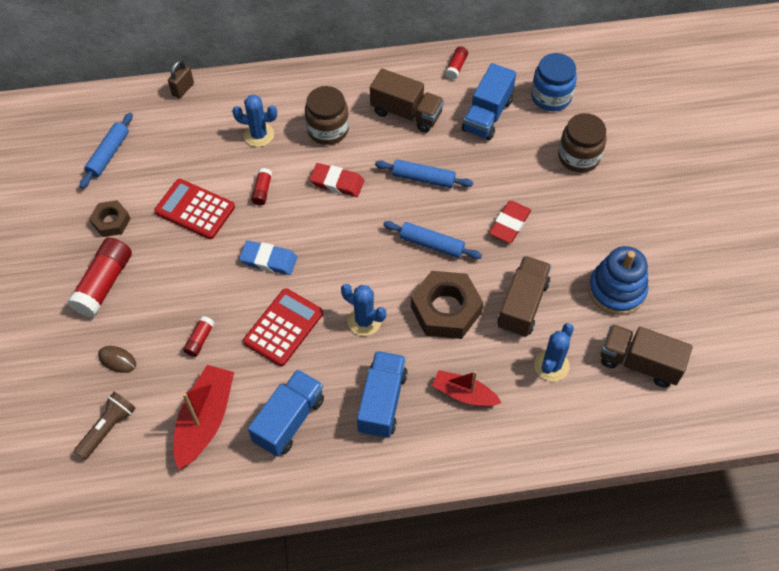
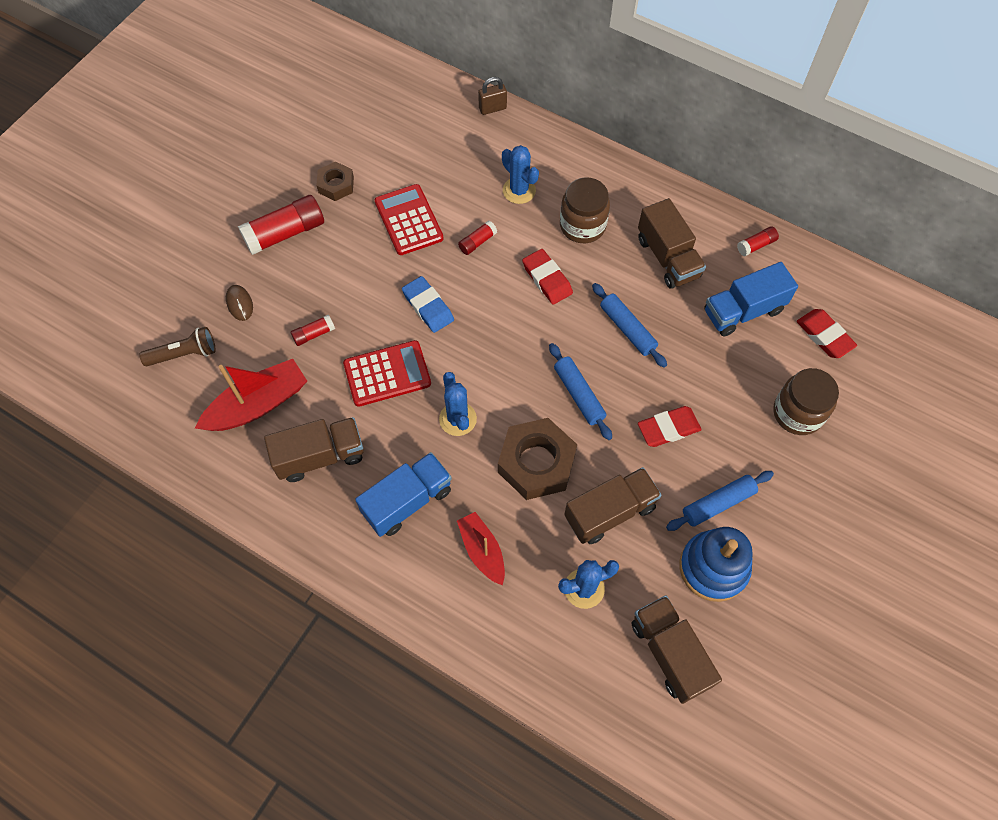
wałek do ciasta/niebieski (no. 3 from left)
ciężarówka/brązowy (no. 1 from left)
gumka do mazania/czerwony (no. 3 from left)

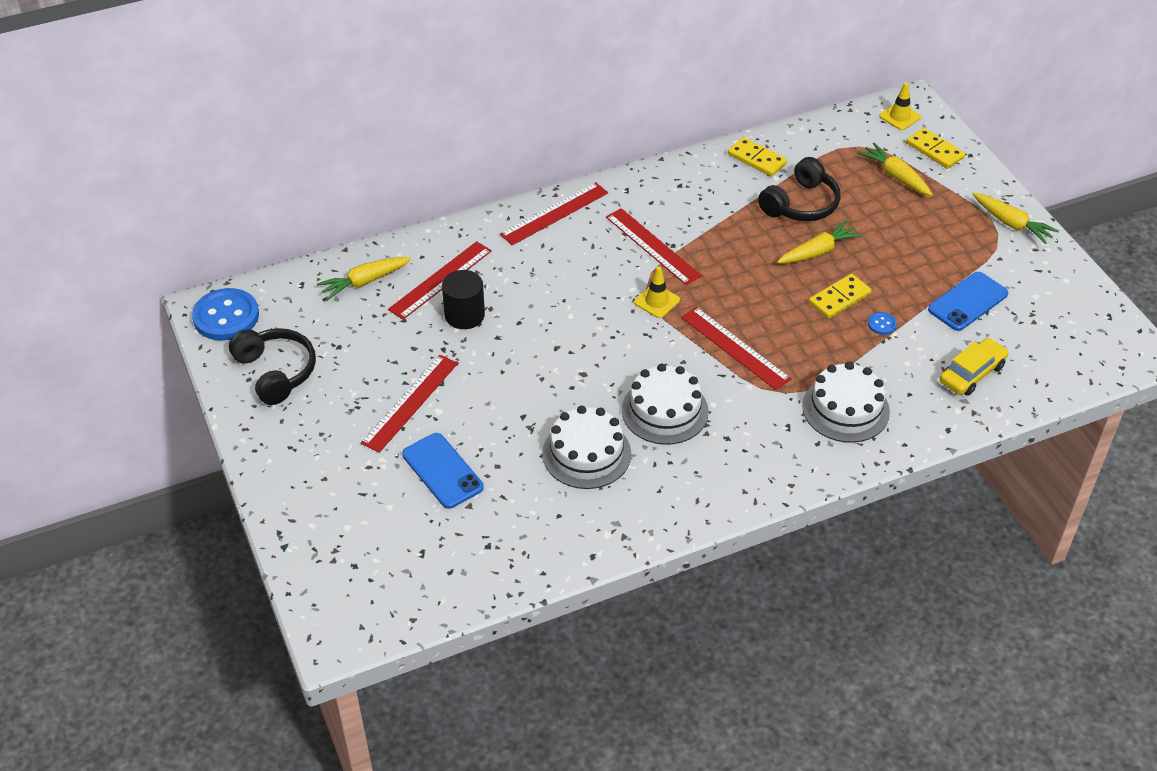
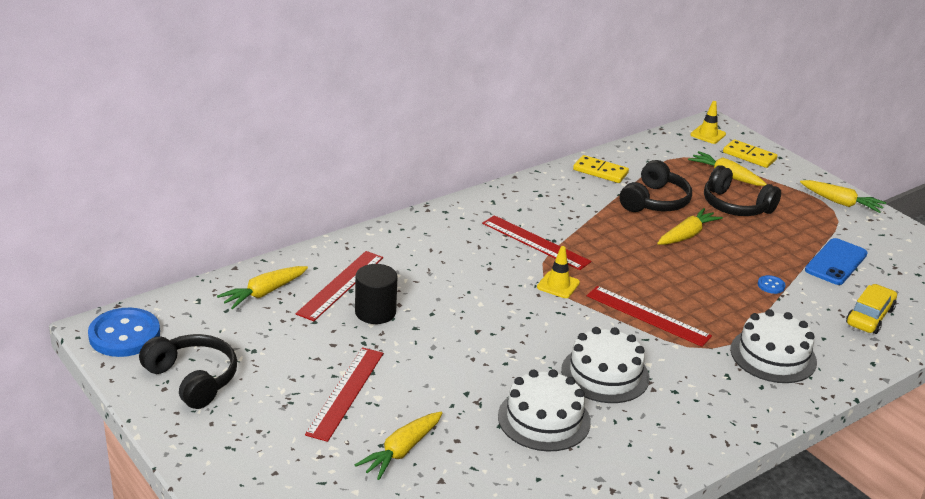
marchewka/żółty (no. 2 from left)
linijka/czerwony (no. 3 from left in the first image)
kostka domina/żółty (no. 2 from left in the first image)
słuchawki/czarny (no. 3 from left)

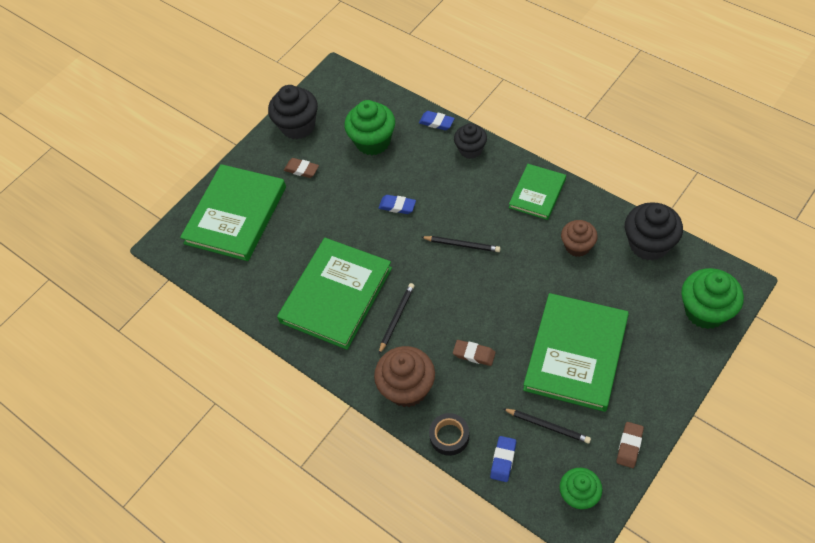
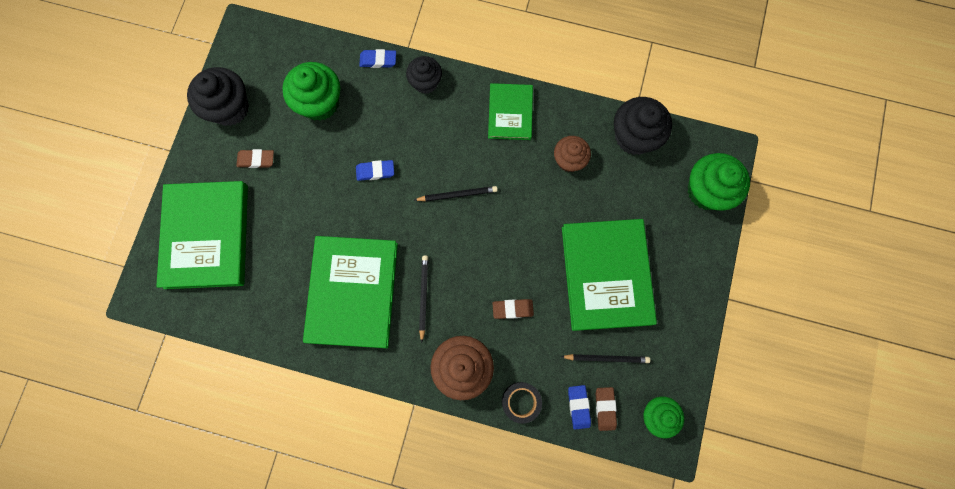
gumka do mazania/brązowy (no. 3 from left)

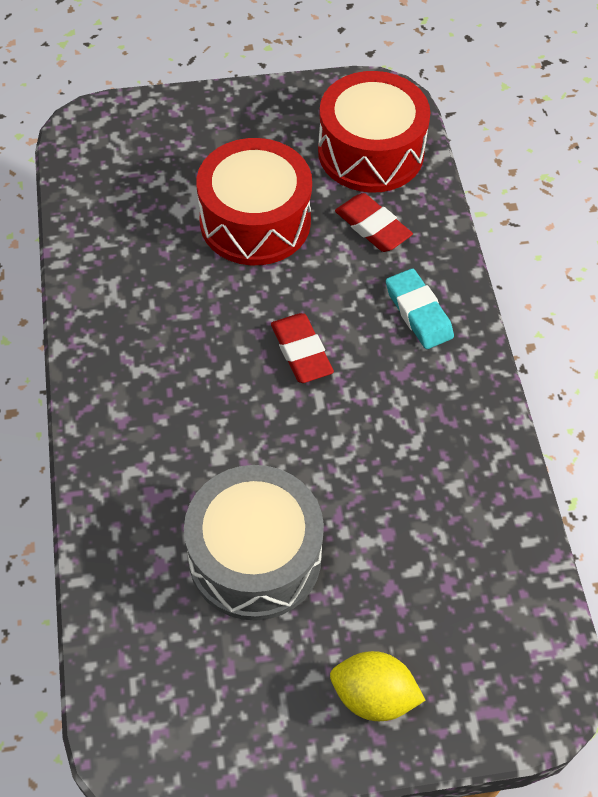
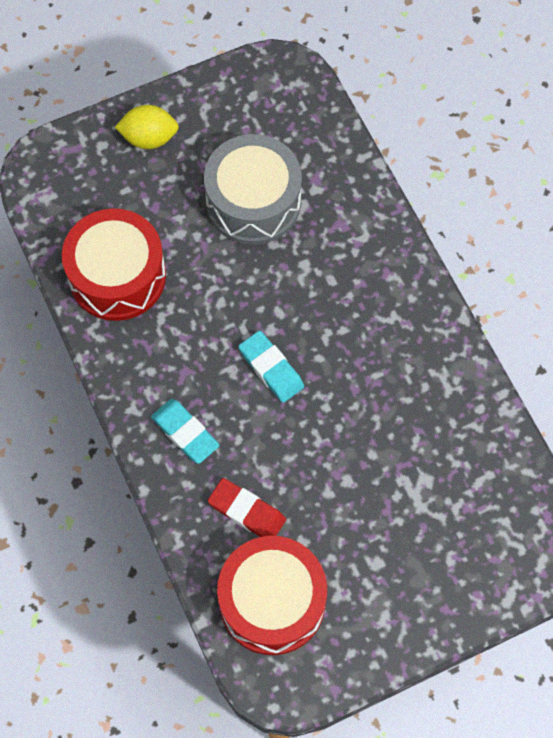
bęben/czerwony (no. 1 from left)
gumka do mazania/turkusowy (no. 2 from left)

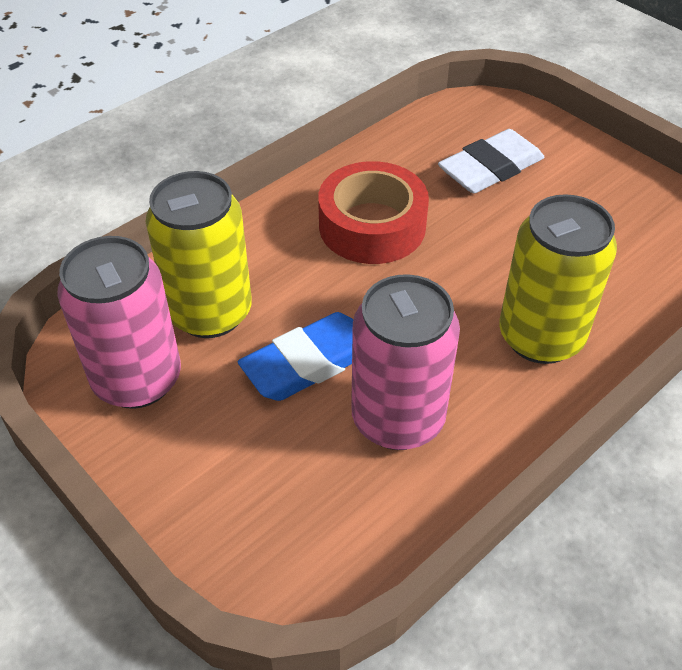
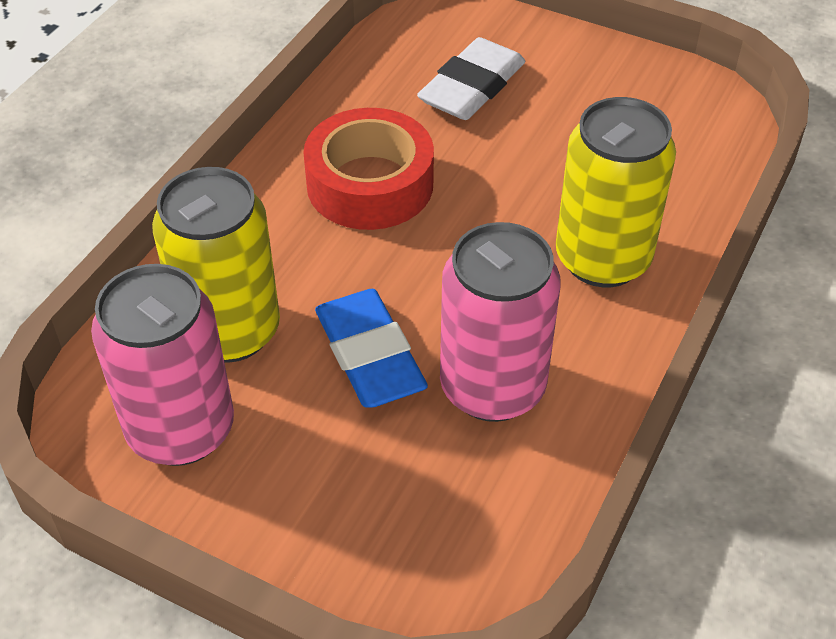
gumka do mazania/niebieski

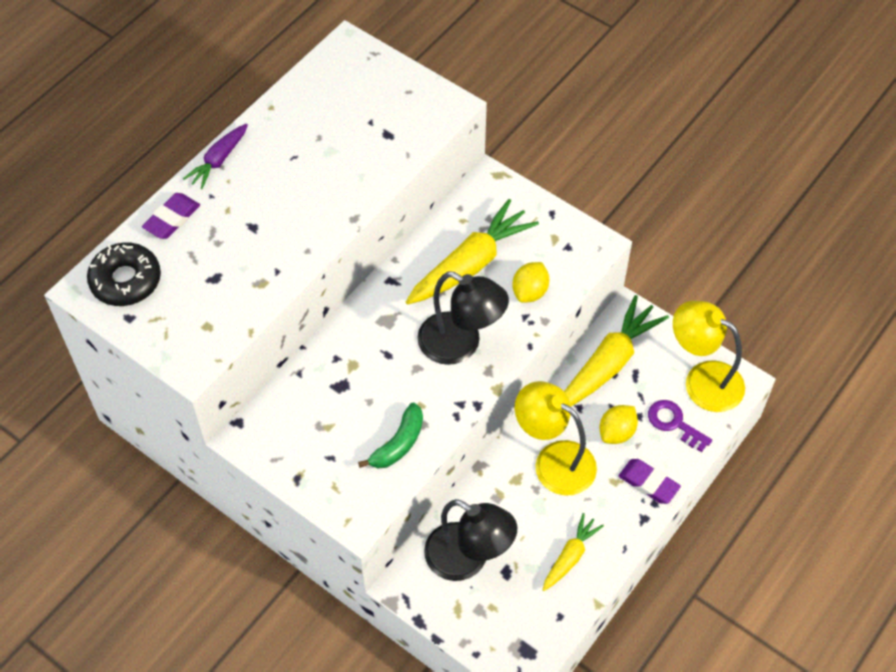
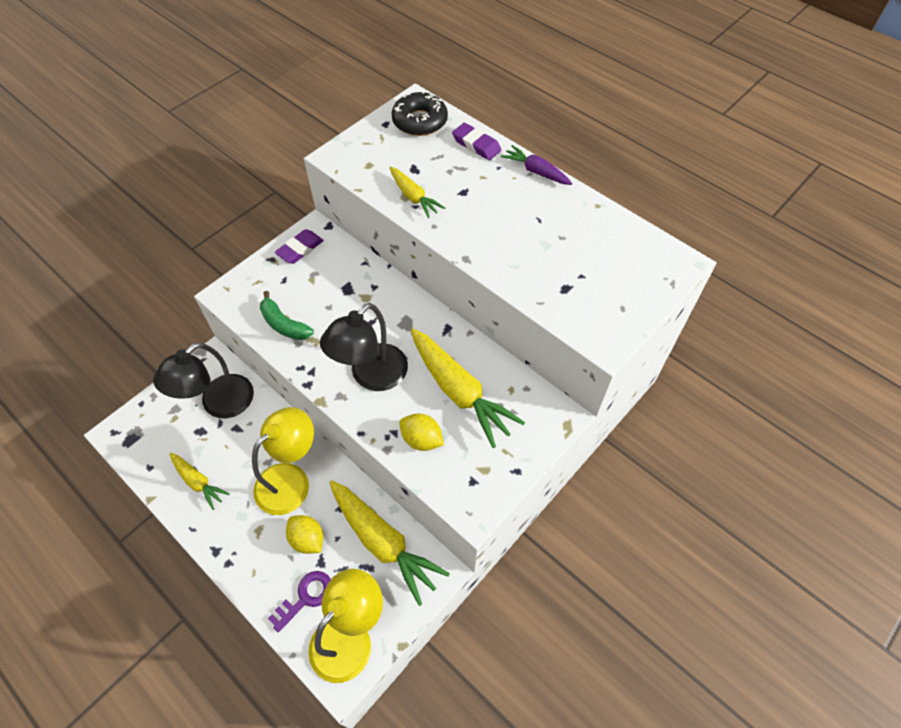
gumka do mazania/fioletowy (no. 1 from left)
marchewka/żółty (no. 3 from left)

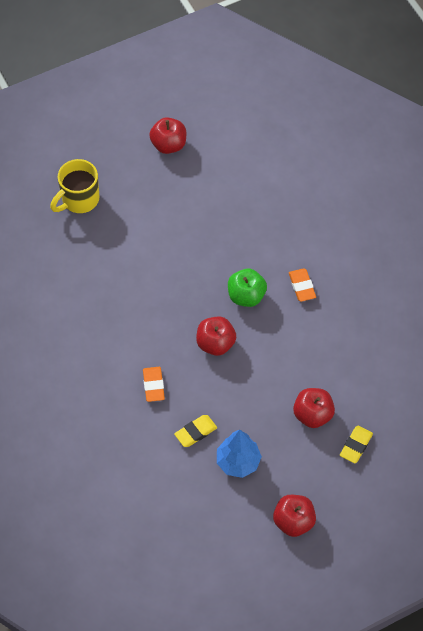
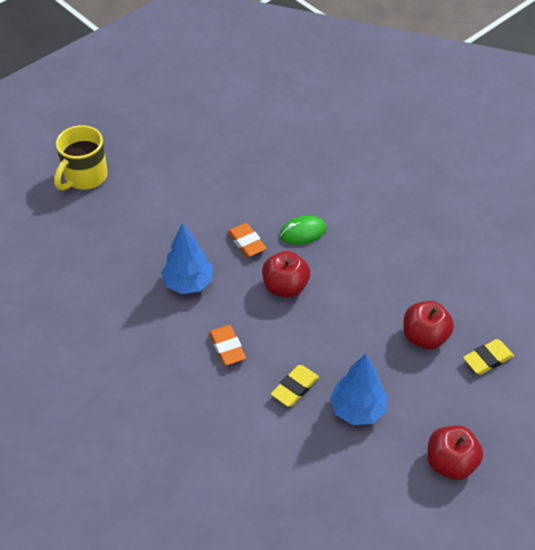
jabłko/czerwony (no. 1 from left in the first image)
myszka/zielony
gumka do mazania/pomarańczowy (no. 2 from left)
gumka do mazania/żółty (no. 2 from left)
drzewko/niebieski (no. 1 from left)

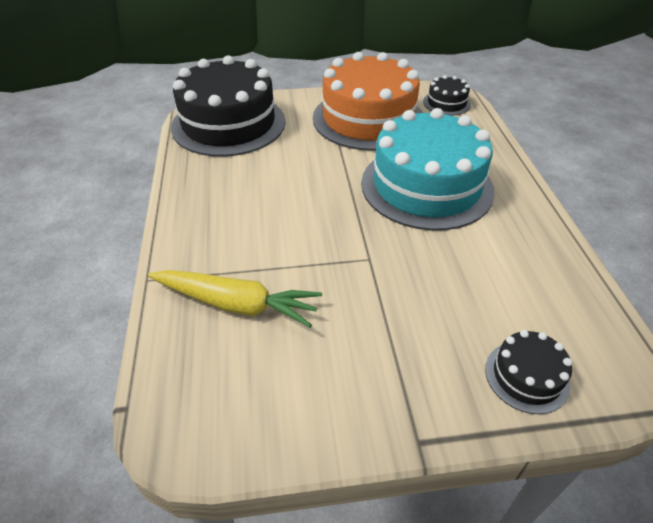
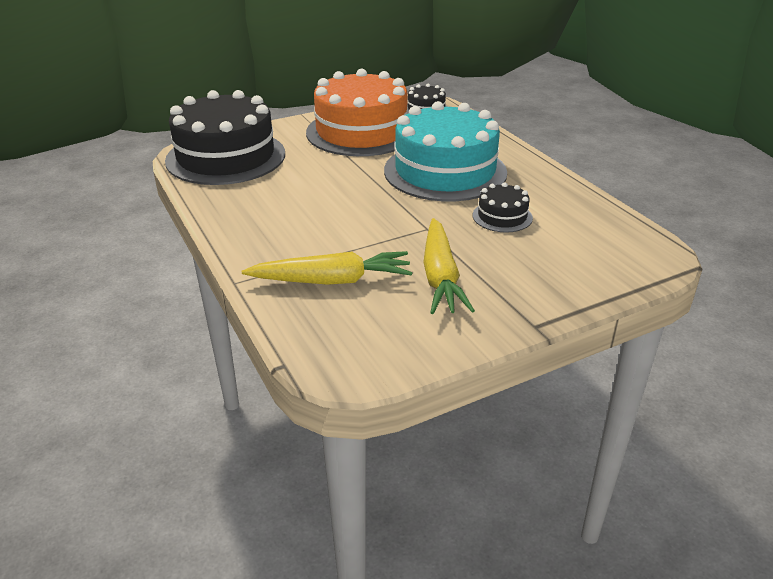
tort/czarny (no. 3 from left)
marchewka/żółty (no. 2 from left)

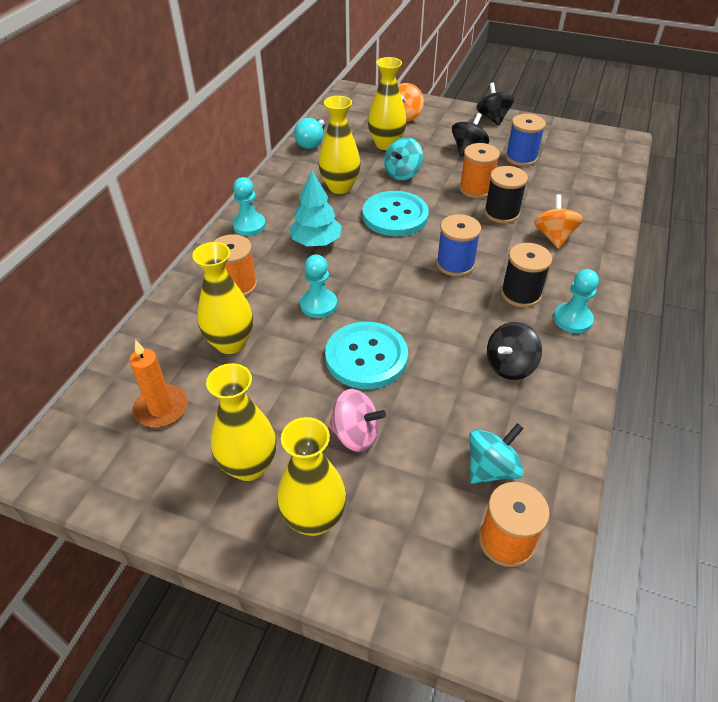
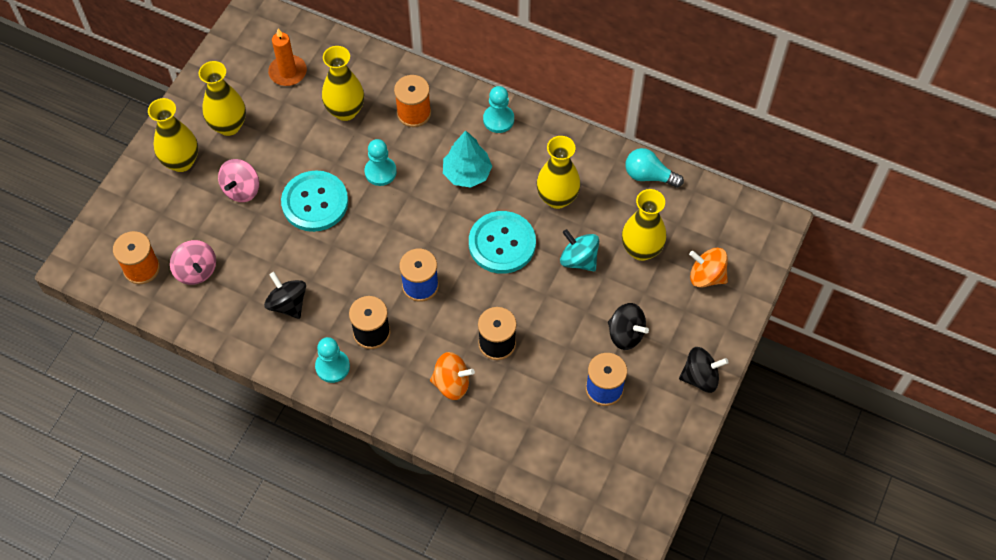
szpulka/pomarańczowy (no. 2 from left in the first image)
bączek/różowy (no. 1 from left)

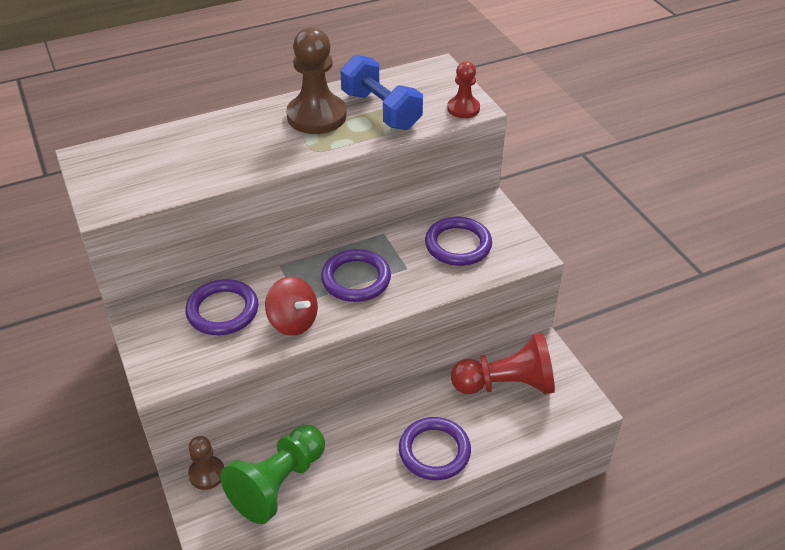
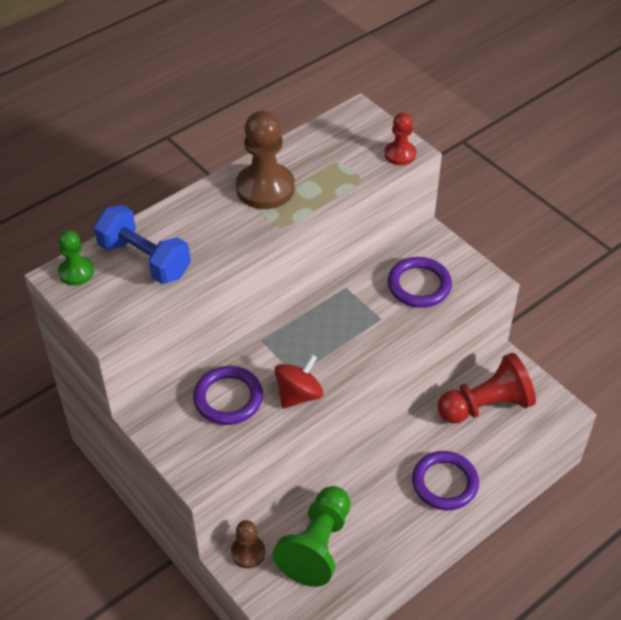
bączek/czerwony
pierścień/fioletowy (no. 2 from left in the first image)
hantel/niebieski
pionek/zielony (no. 1 from left)

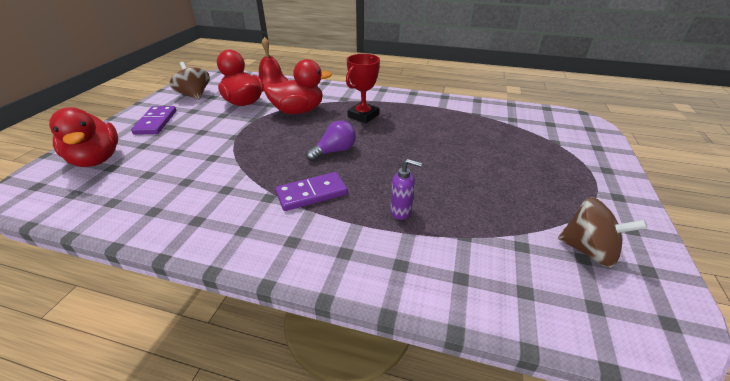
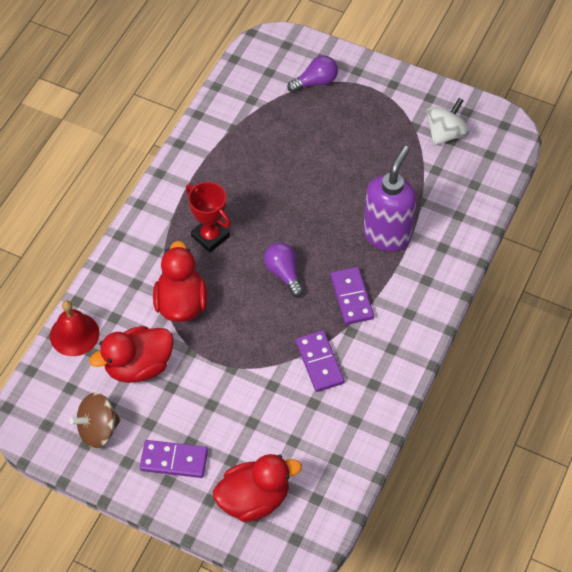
dozownik mydła/fioletowy
bączek/biały
żarówka/fioletowy (no. 2 from left)
kostka domina/fioletowy (no. 2 from left)

